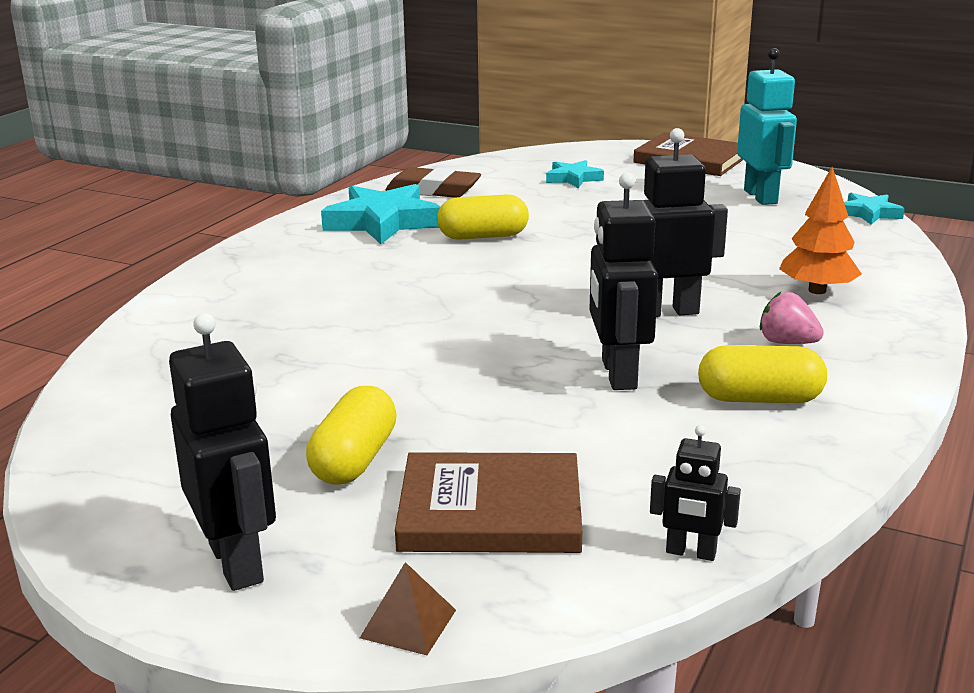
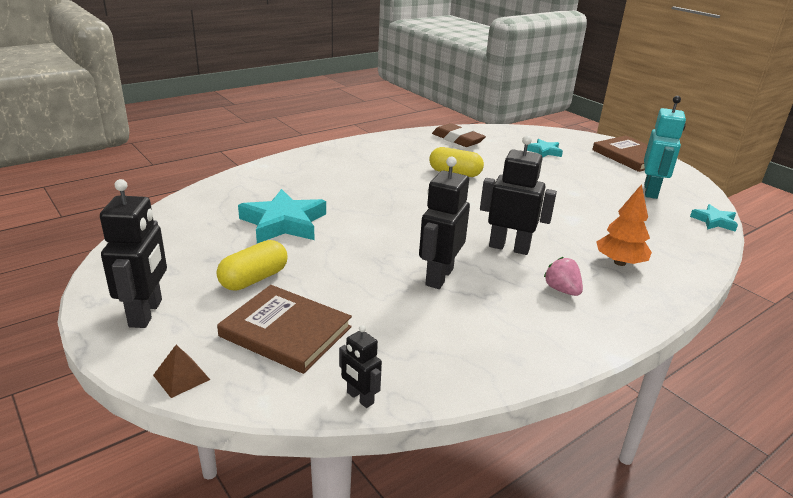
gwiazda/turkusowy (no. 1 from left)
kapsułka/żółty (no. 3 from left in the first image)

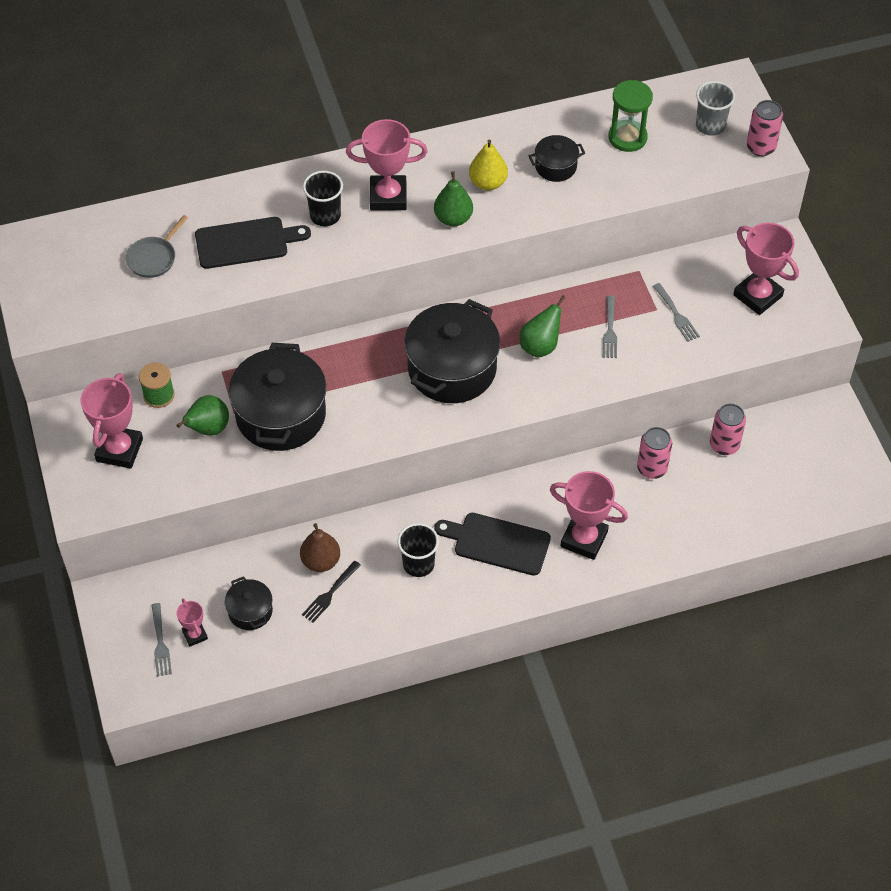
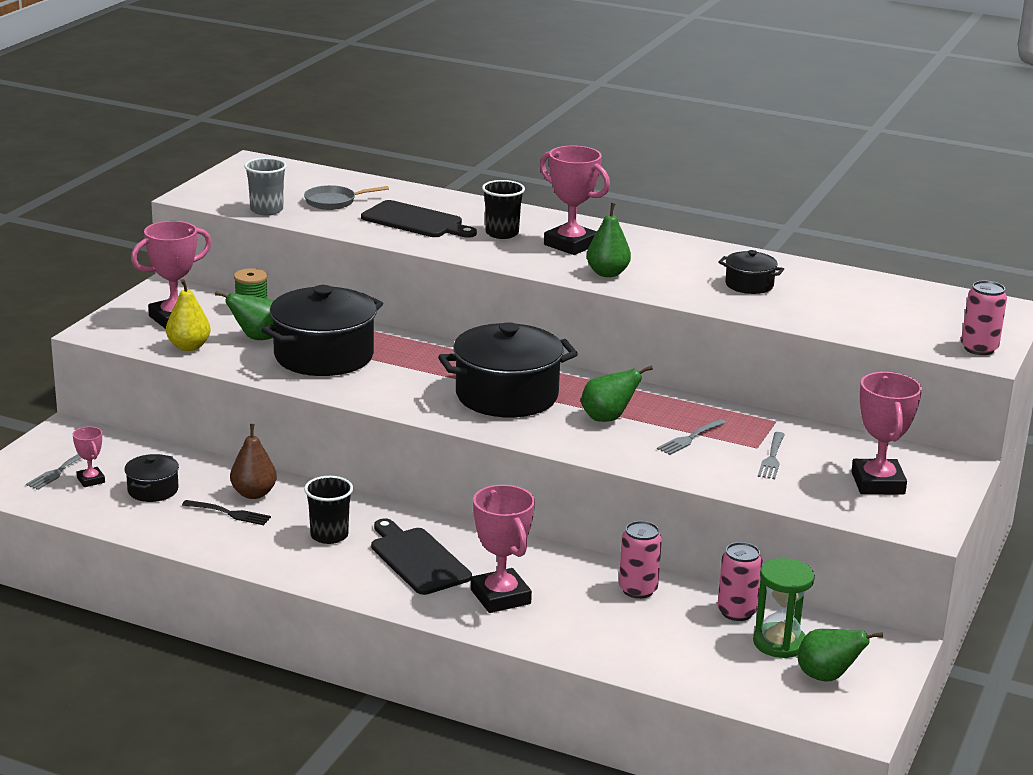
puchar/różowy (no. 1 from left)
widelec/czarny
gruszka/żółty
klepsydra/zielony
szklanka/szary
gruszka/zielony (no. 4 from left)

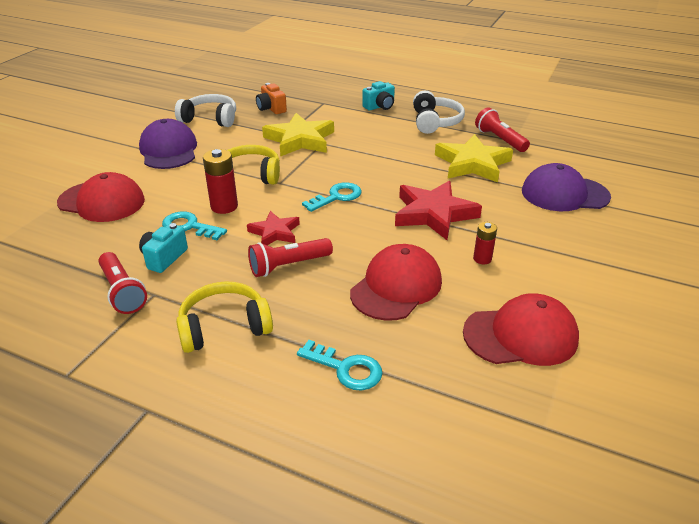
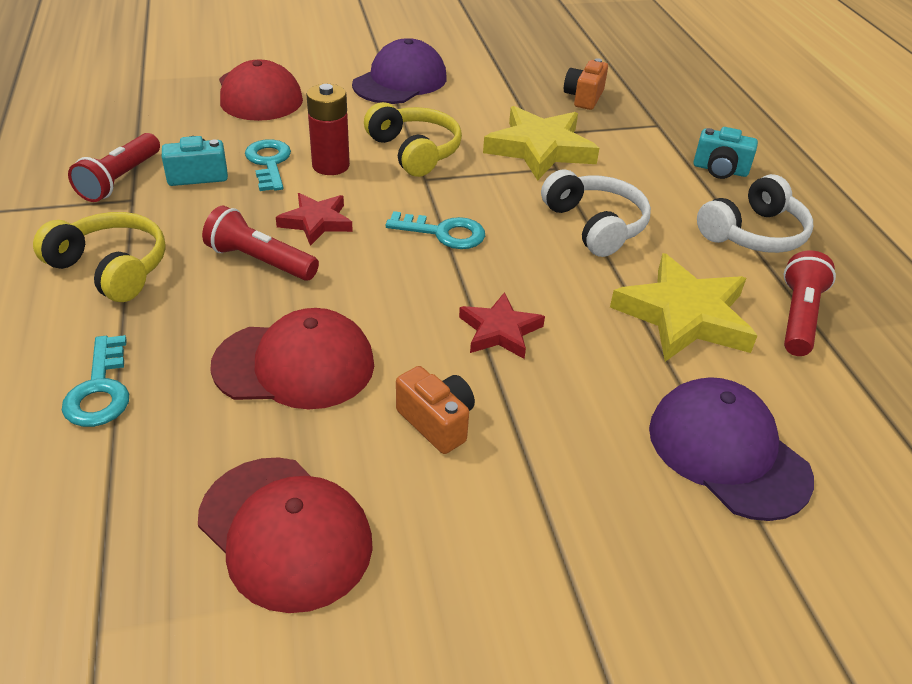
słuchawki/biały (no. 1 from left)
gwiazda/czerwony (no. 2 from left)
aparat fotograficzny/pomarańczowy (no. 1 from left)

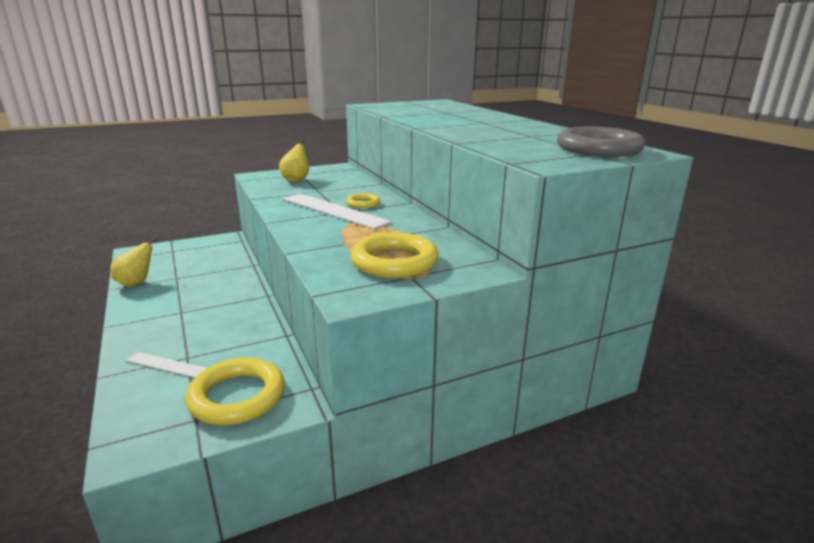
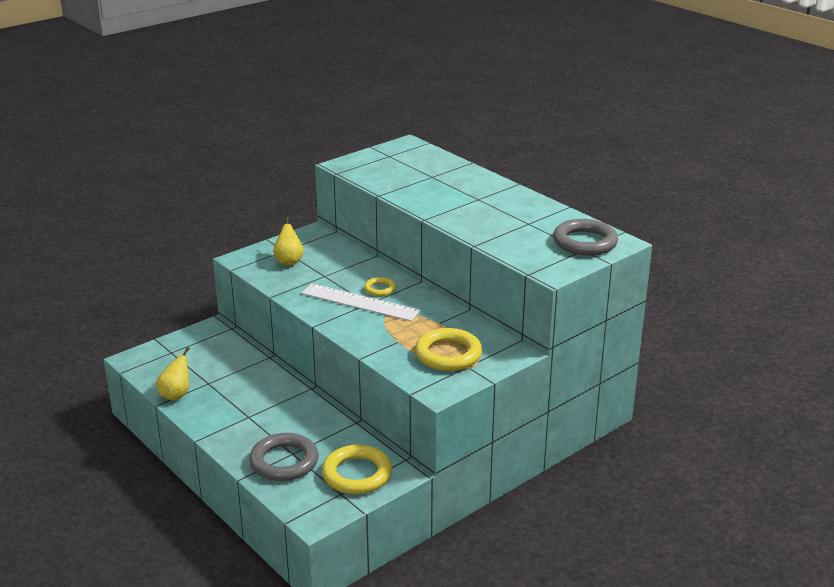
pierścień/szary (no. 1 from left)

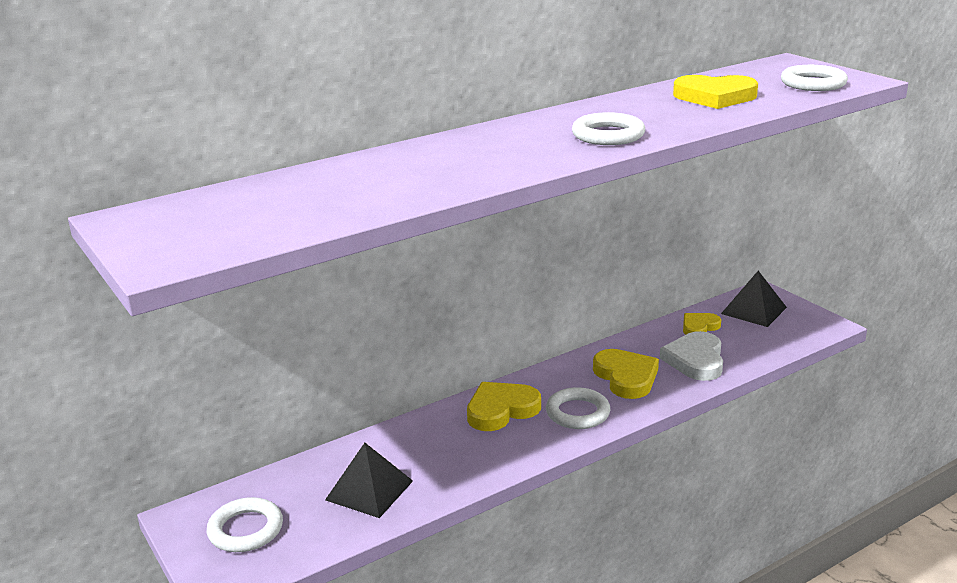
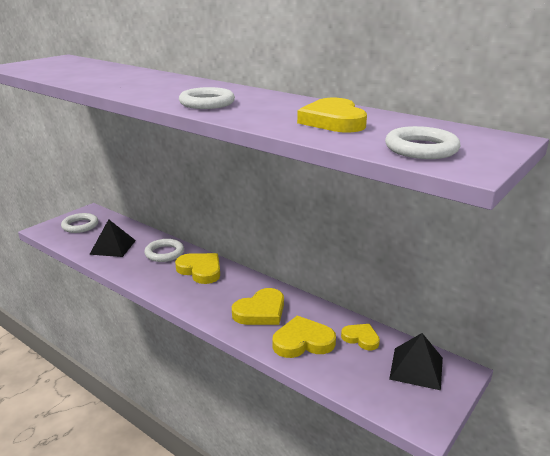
pierścień/biały (no. 2 from left)
serce/żółty (no. 3 from left)

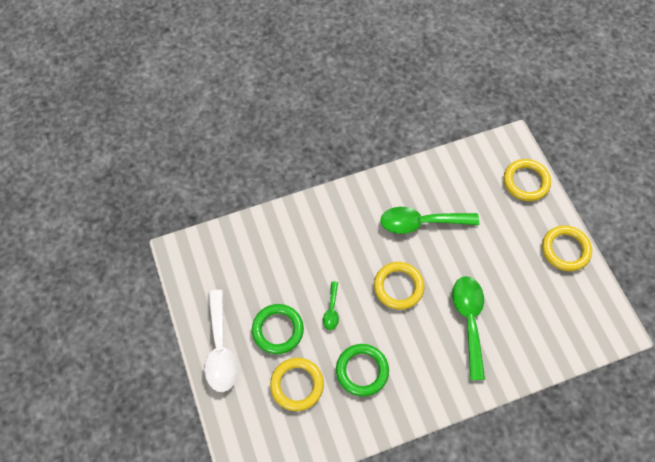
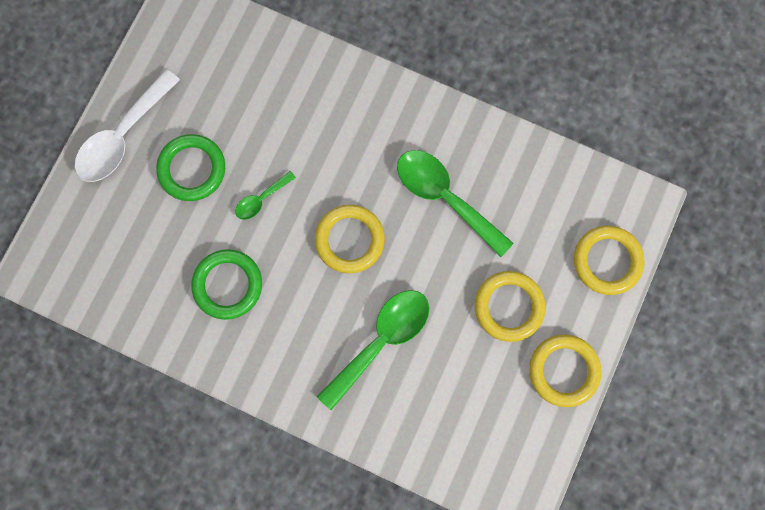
pierścień/żółty (no. 2 from left)

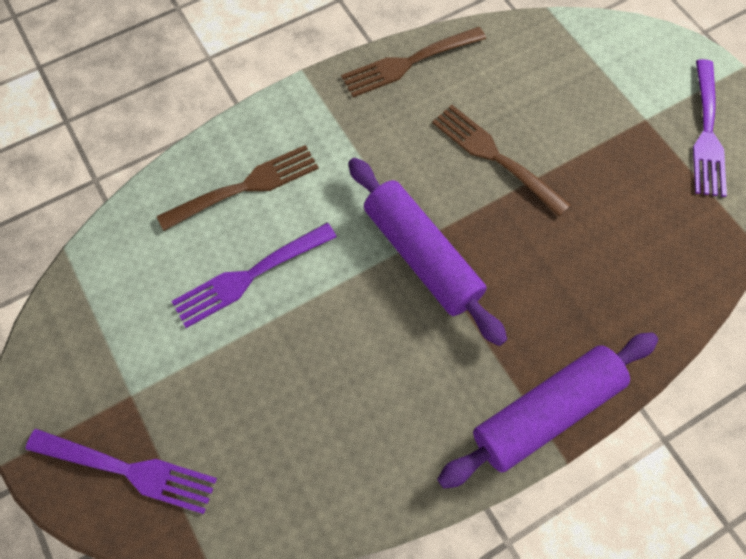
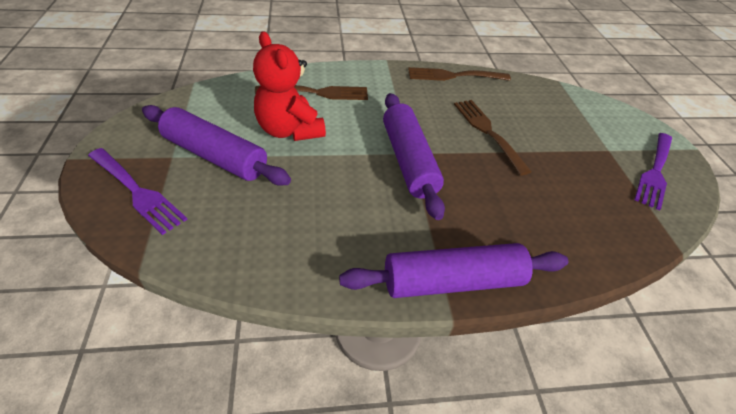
miś/czerwony
wałek do ciasta/fioletowy (no. 1 from left)

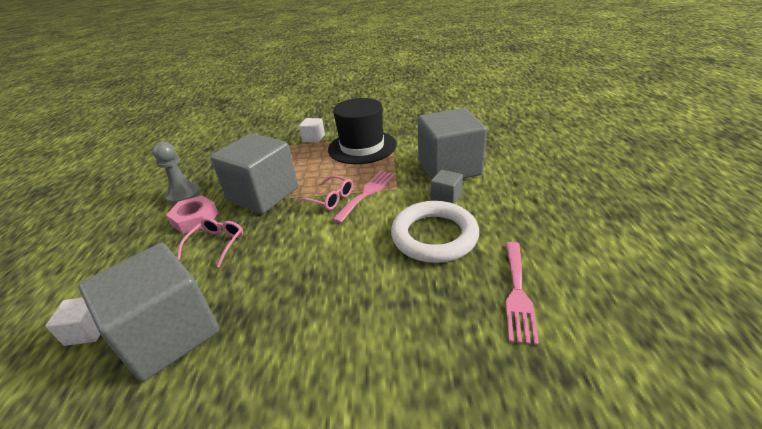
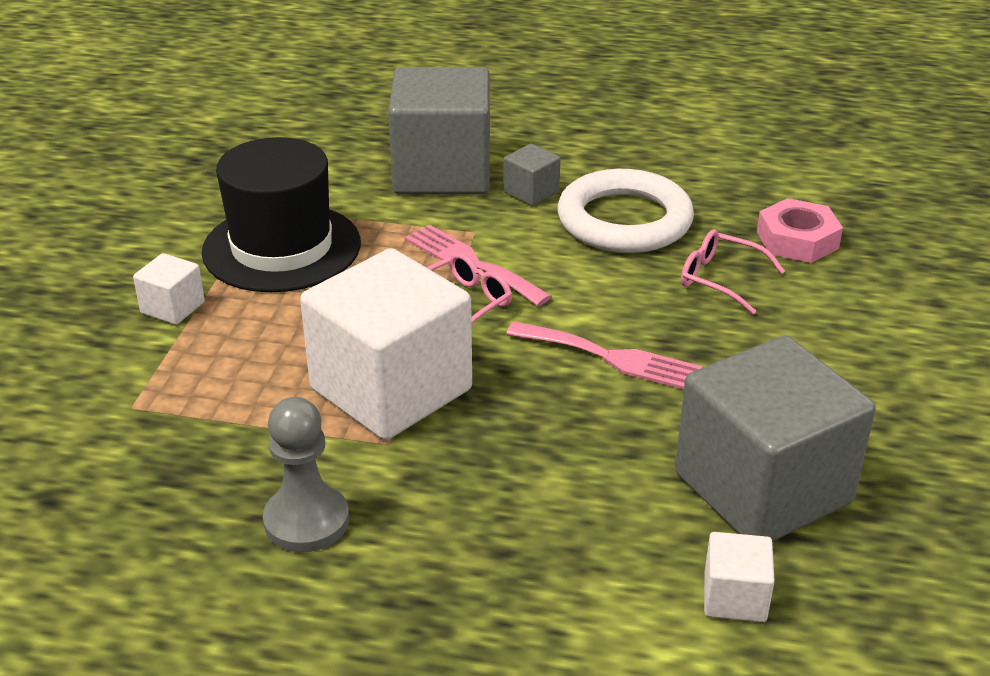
nakrętka/różowy
okulary/różowy (no. 2 from left)
sześcian/biały (no. 2 from left)
widelec/różowy (no. 2 from left)

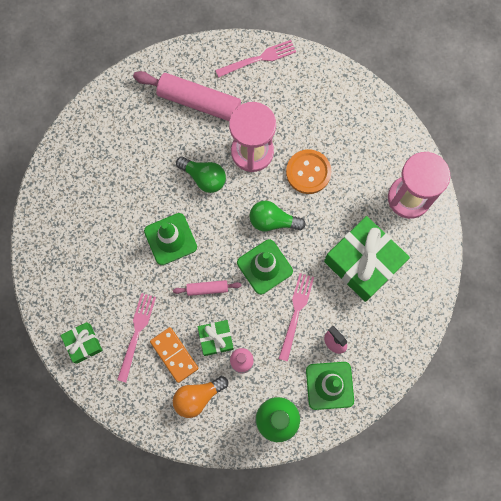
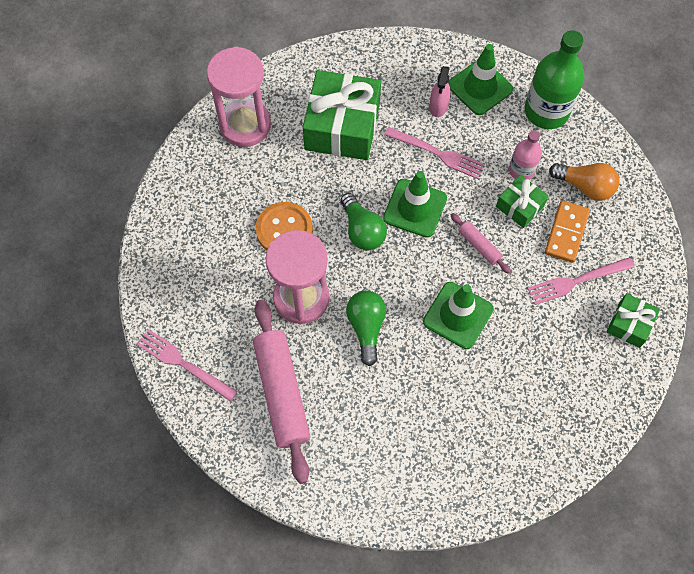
widelec/różowy (no. 2 from left)

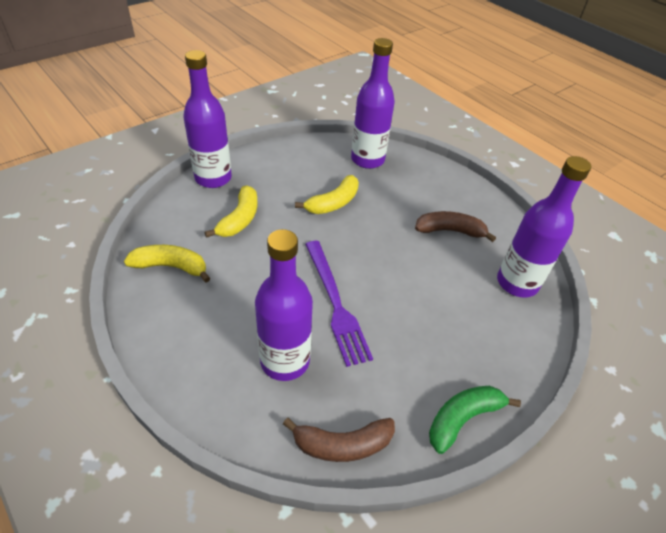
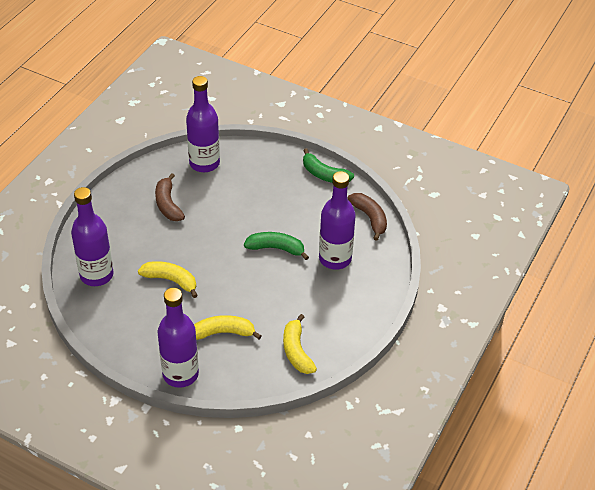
banan/zielony (no. 1 from left)

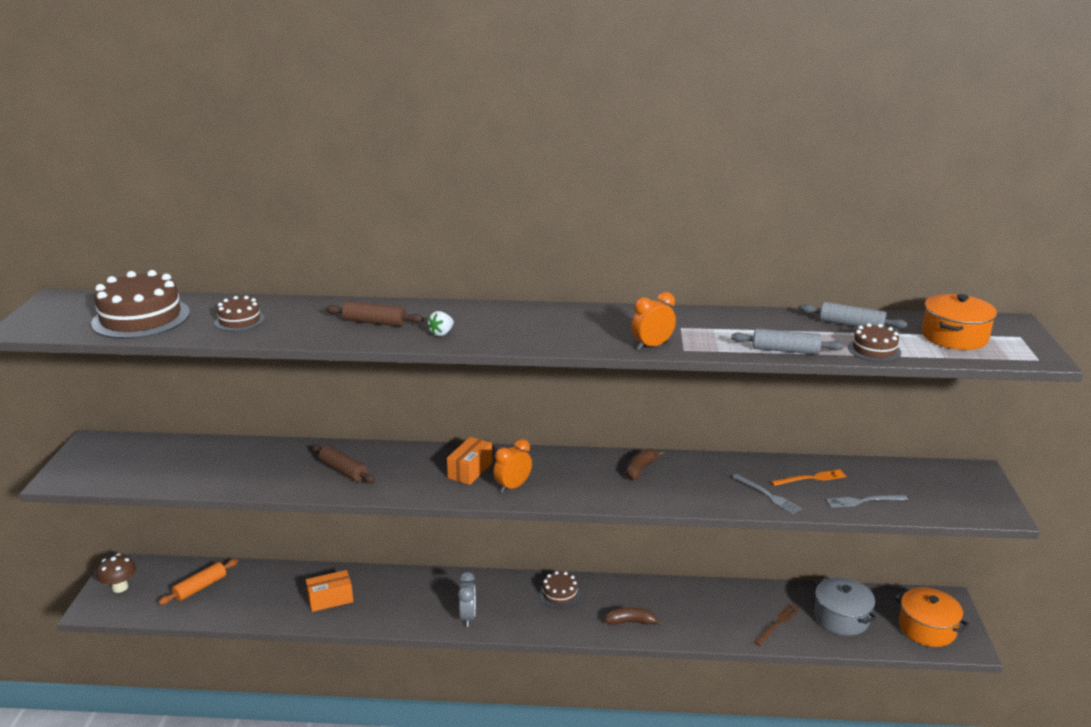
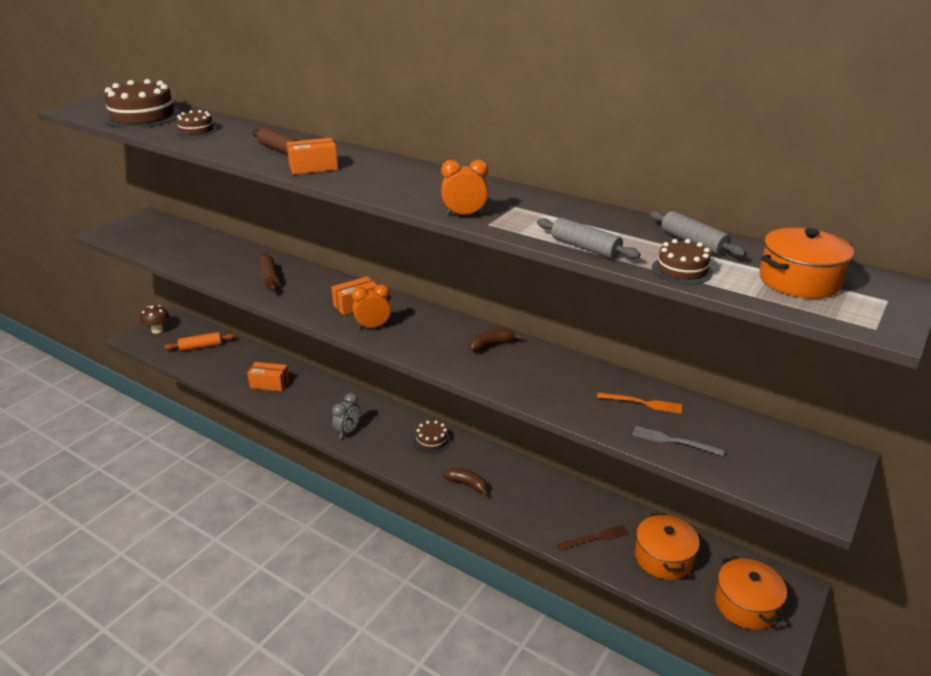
pudełko/pomarańczowy (no. 2 from left)
widelec/szary (no. 1 from left in the first image)
garnek/pomarańczowy (no. 1 from left)

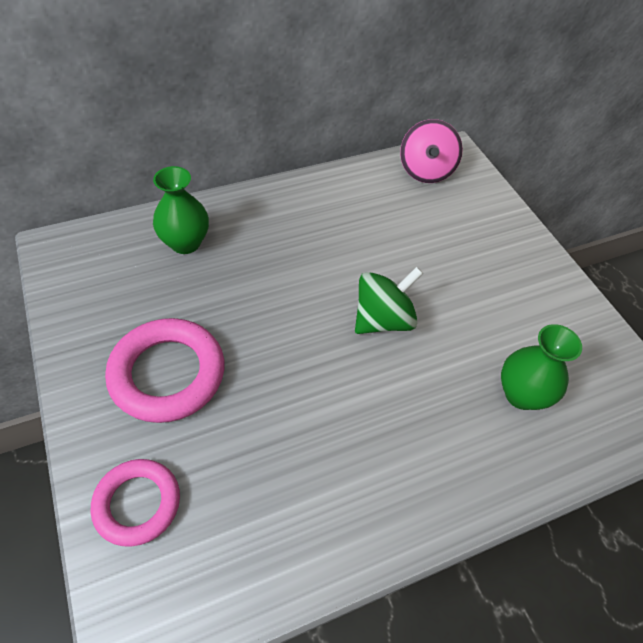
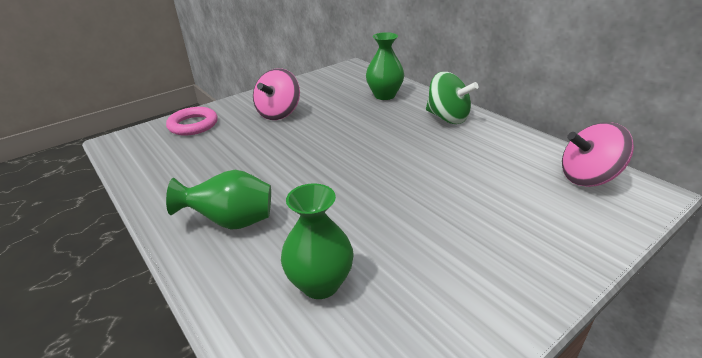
bączek/różowy (no. 1 from left)
bączek/zielony
wazon/zielony (no. 1 from left)

